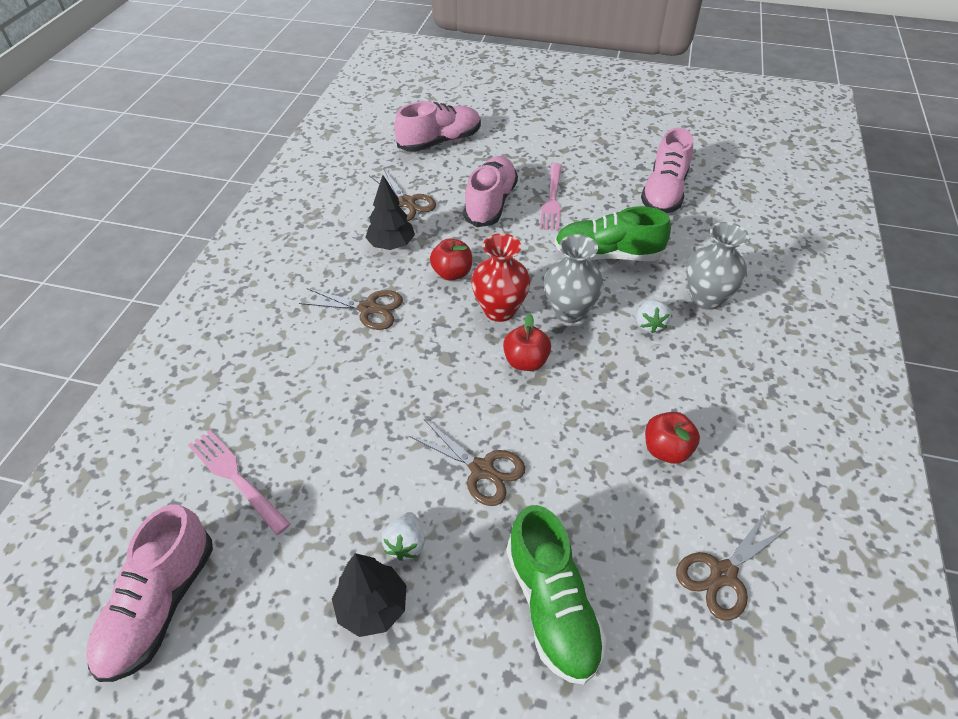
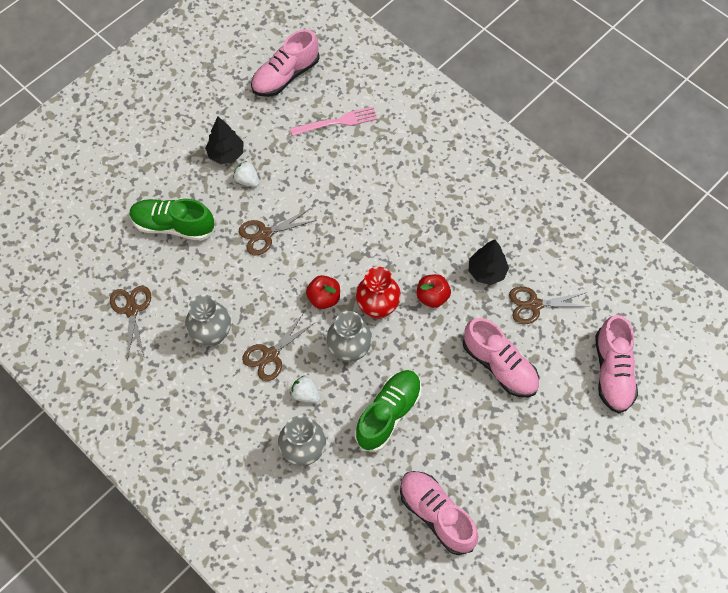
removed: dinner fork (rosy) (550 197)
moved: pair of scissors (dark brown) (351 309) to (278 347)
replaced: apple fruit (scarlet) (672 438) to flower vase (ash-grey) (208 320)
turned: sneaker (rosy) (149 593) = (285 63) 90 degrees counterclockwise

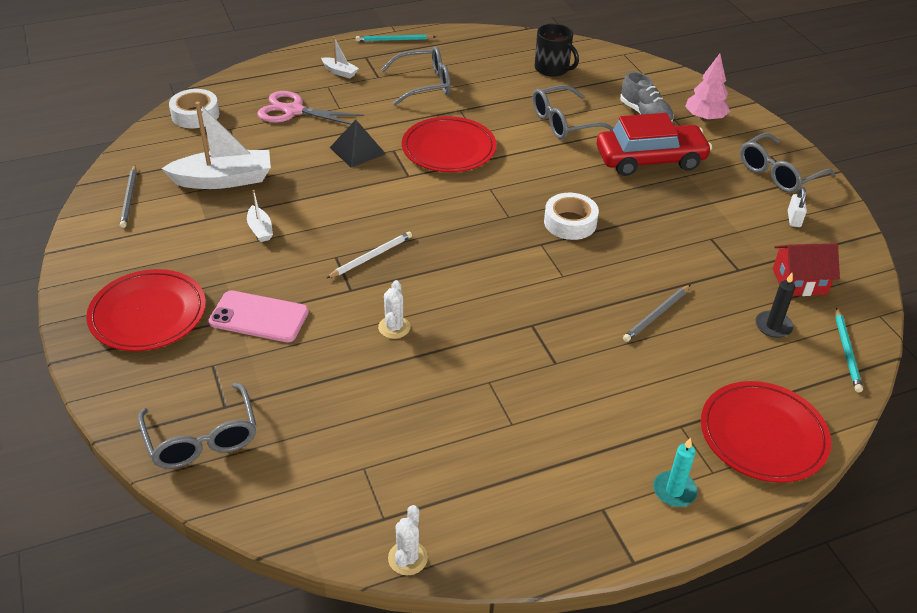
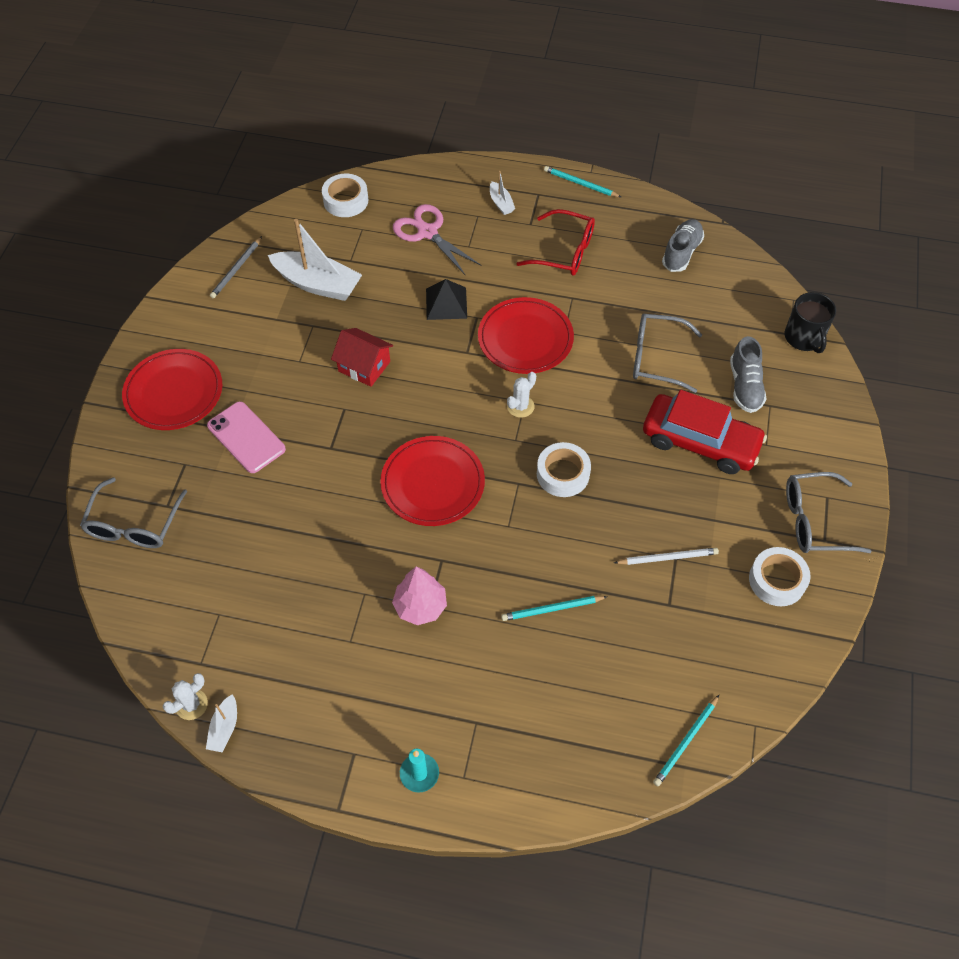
removed: candle (jet-black) (775 305)
added: sneaker (ash-grey) (683 245)
moved: boat (pure white) (260 216) to (221 723); toy house (scarlet) (806 269) to (362 357); dinner plate (scarlet) (766 432) to (432 481); toy tree (rosy) (707 87) to (419 595); prickly plant (pure white) (394 309) to (521 395); lead pencil (pure white) (369 254) to (666 556); mug (jet-black) (557 50) to (810 322)
replaced: padlock (pure white) (797 207) to sticky tape (pure white) (780 576)
recoloured: lead pencil (ash-grey) (656 313) to lead pencil (aqua) (554 608); spectacles (ash-grey) (416 76) to spectacles (scarlet) (555 242)

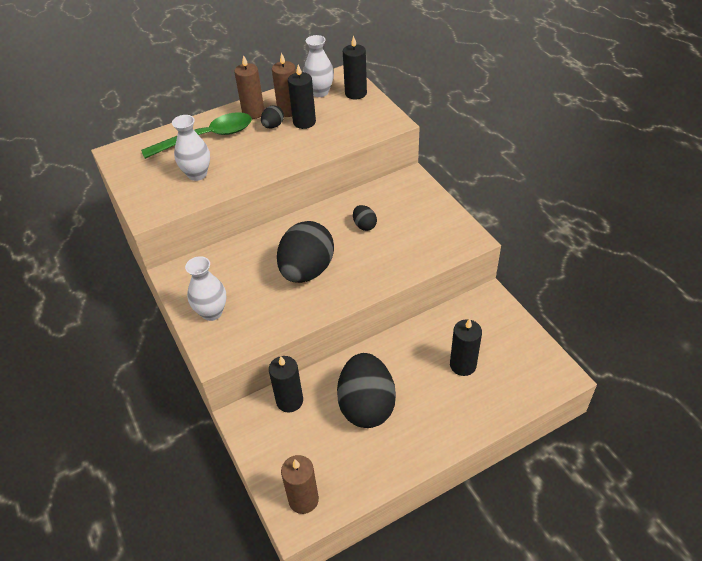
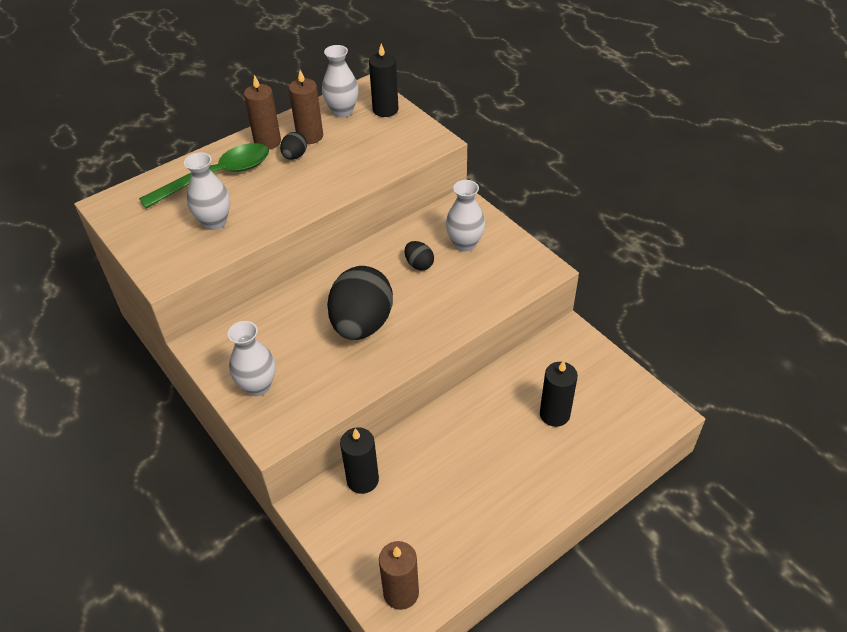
removed: candle (jet-black) (302 96); egg shape (jet-black) (366 390)
added: flower vase (pure white) (465 216)

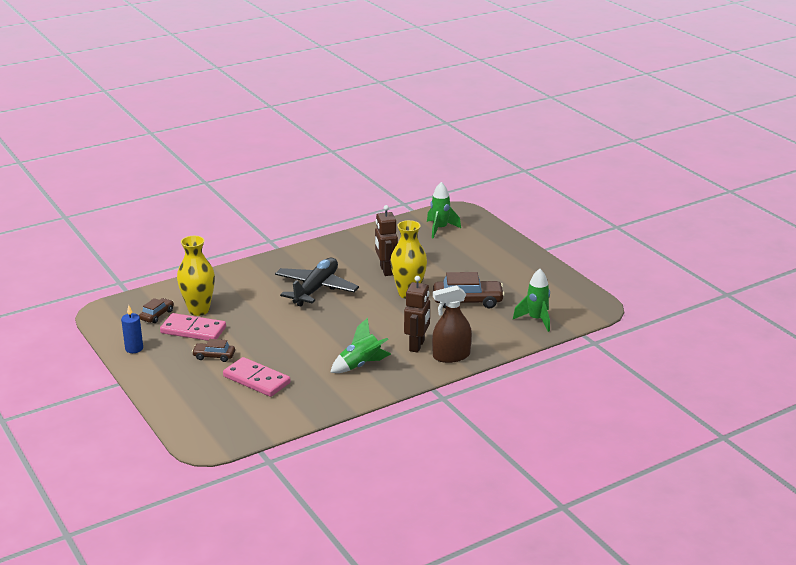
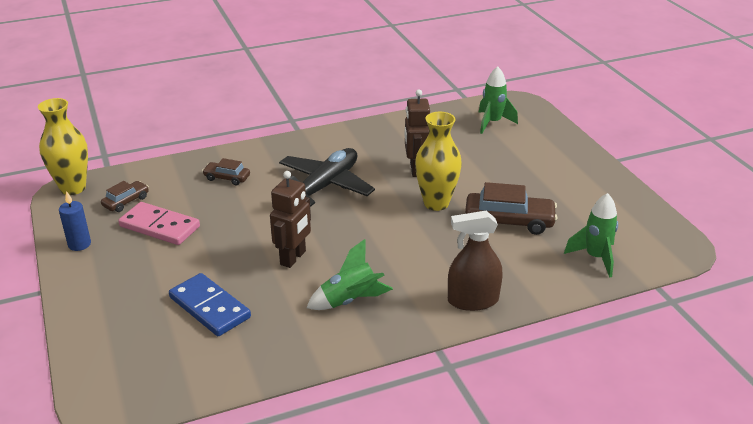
moved: flower vase (yellow) (196 276) to (63 146); car (dark brown) (213 350) to (226 171); robot figure (dark brown) (417 314) to (290 219)
recoloured: domino tile (rosy) (256 377) to domino tile (blue) (210 304)

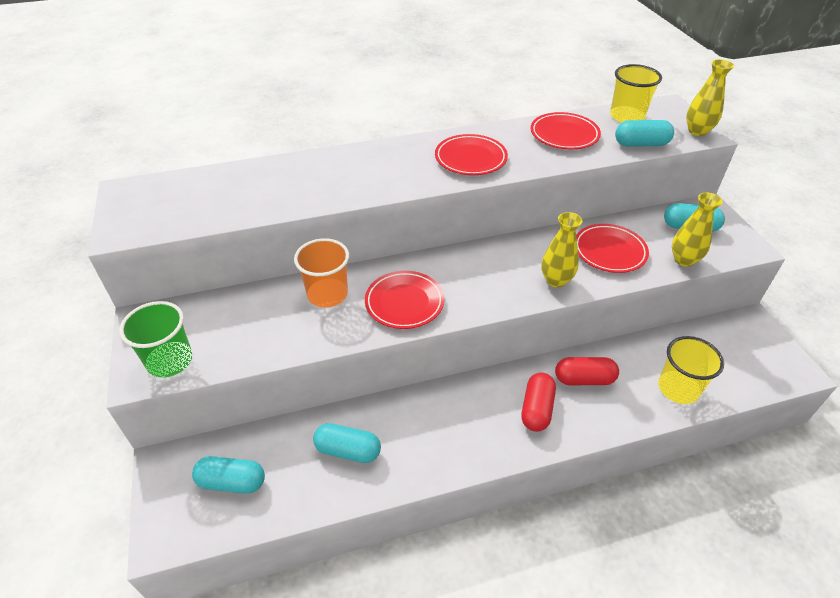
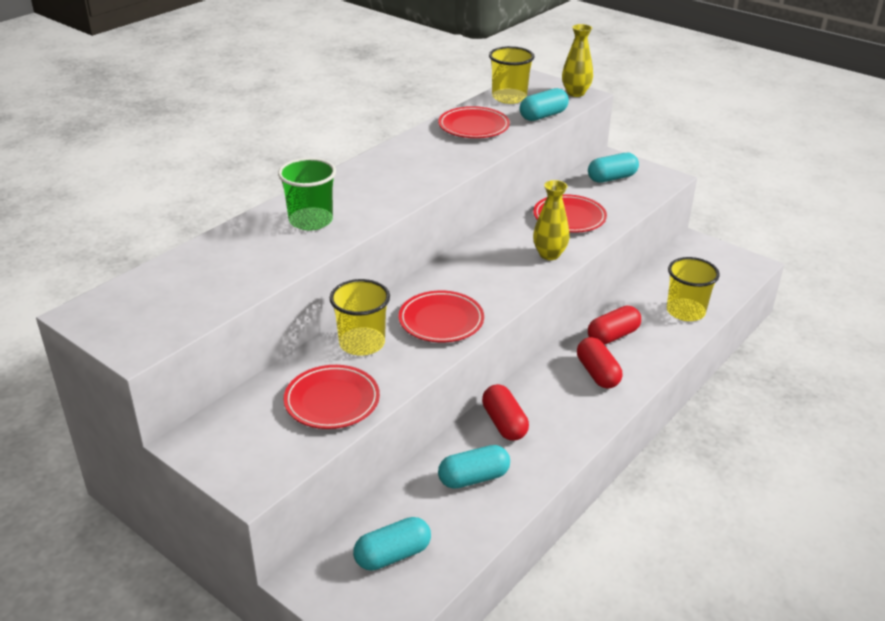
removed: flower vase (yellow) (697 229)
added: pill shape (scarlet) (505 412)
moved: beaker (leaf-green) (156 339) to (307 194); dinner plate (scarlet) (471 154) to (332 397)
recoloured: beaker (orange-coloured) (321 273) to beaker (yellow) (360 317)

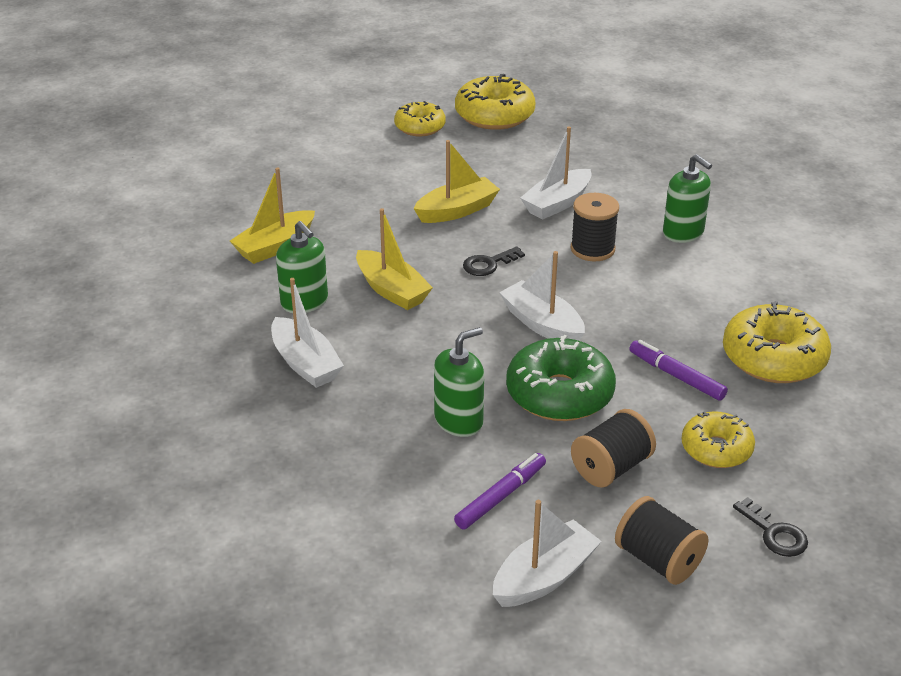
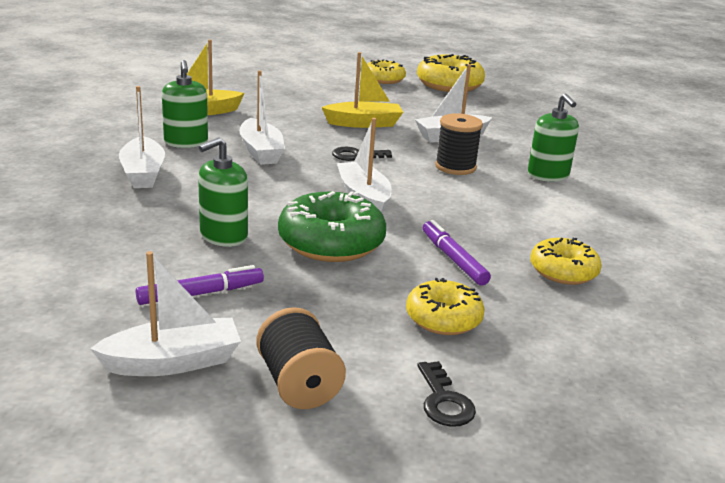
removed: reel of thread (jet-black) (613 448)
recoloured: boat (yellow) (394 259) to boat (pure white) (262 117)
turned: pump bottle (leaf-green) (459 382) = (223 192) 150 degrees clockwise
resized: donut (yellow) (777 342) = (566 261) x0.63

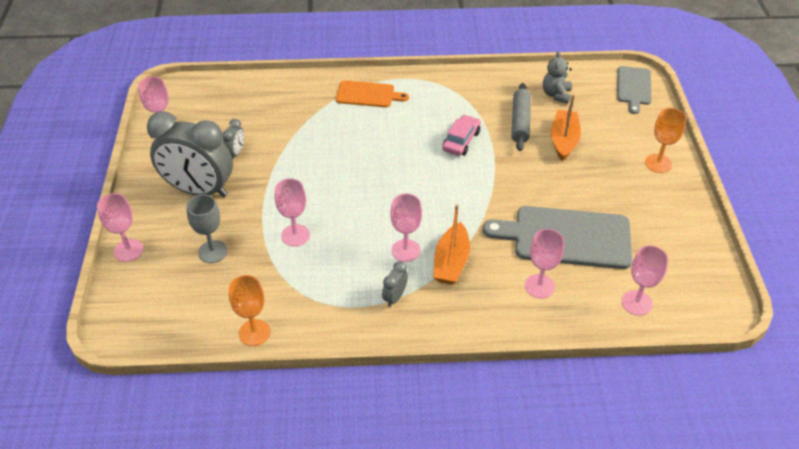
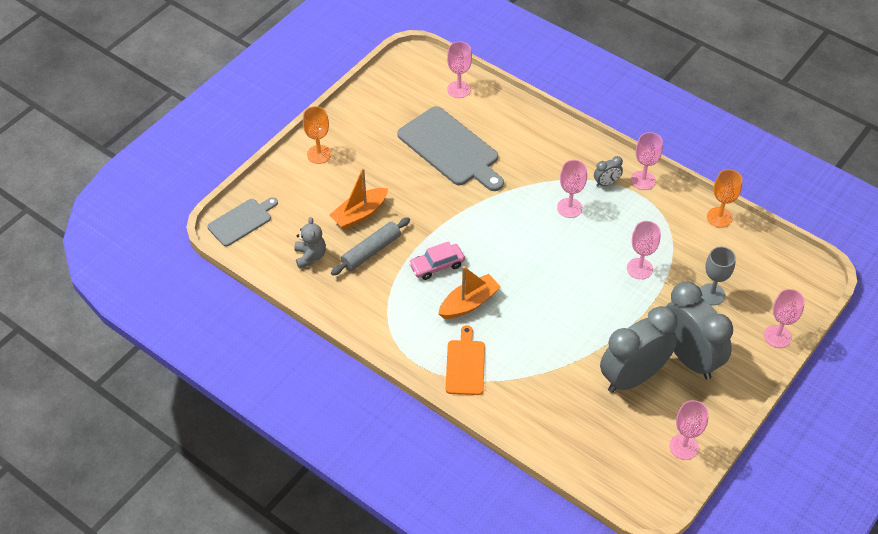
moved: boat (orange-coloured) (451 244) to (469 292); chalice (rosy) (544 263) to (647 161)
turned: teddy bear (ash-grey) (557 77) = (310 243) 60 degrees counterclockwise; chopping board (orange-coloured) (372 94) = (465 360) 45 degrees clockwise
resized: bedside clock (ash-grey) (233 139) = (639 349) x2.46

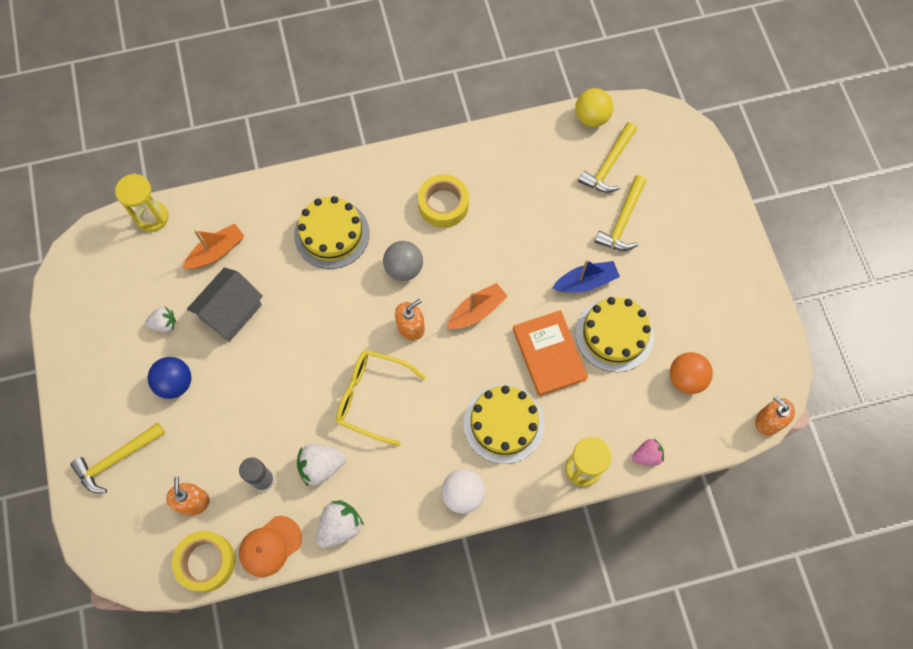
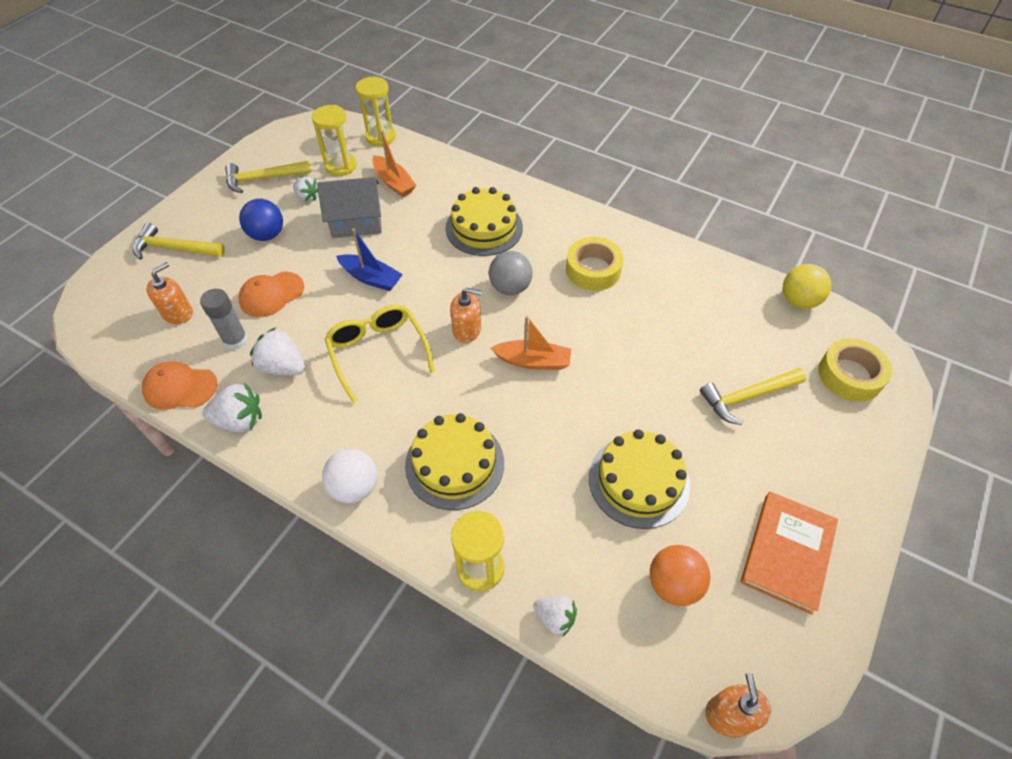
added: baseball cap (orange-coloured) (271 294); sand timer (yellow) (334 140)
moved: claw hammer (yellow) (607 157) to (268 177); boat (blue) (586 276) to (369 259); hardback (orange-coloured) (550 353) to (789 553); sticky tape (yellow) (203 561) to (855 370)
recoloured: toy strawberry (rosy) (648 452) to toy strawberry (pure white) (555 616)
turned: boat (orange-coloured) (214 246) = (394 163) 45 degrees clockwise

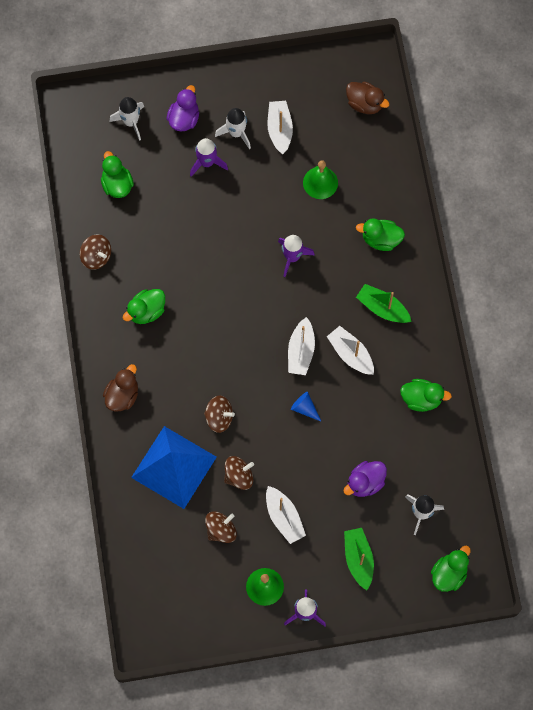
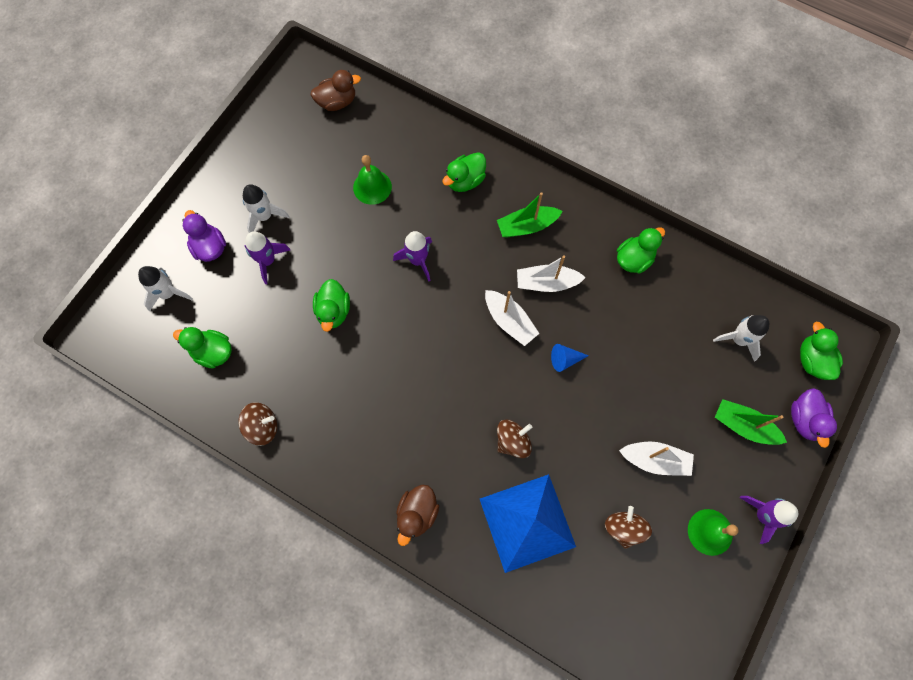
removed: spinning top (dark brown) (239 473); boat (pure white) (280 127)
moved: duck (leaf-green) (143 306) to (331 305); duck (violet) (365 479) to (814 418)
turned: duck (dark brown) (120 388) = (417 515) 135 degrees counterclockwise

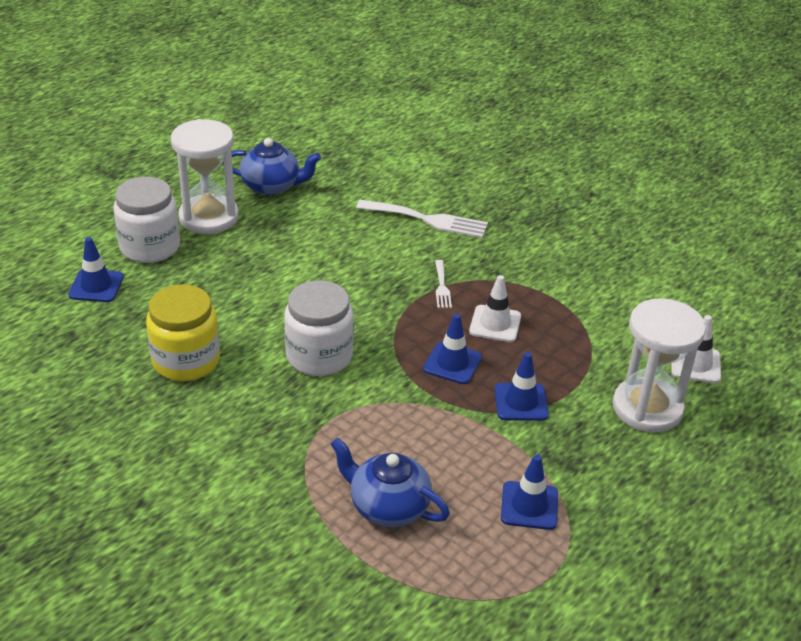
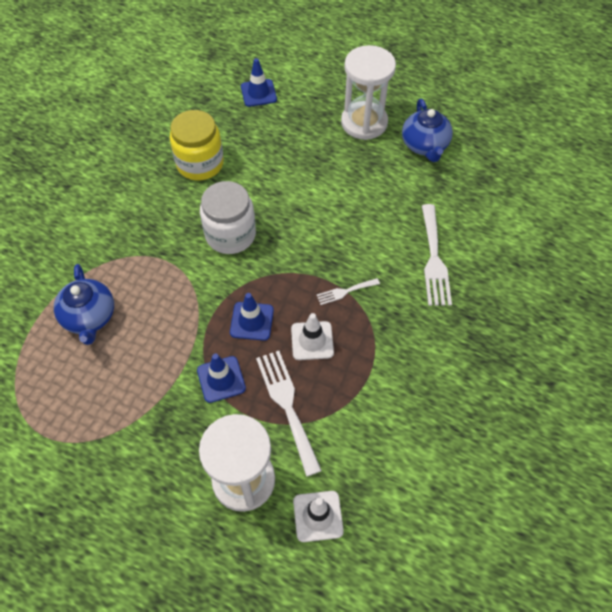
removed: preserve jar (pure white) (146 220); traffic cone (blue) (529 492)
added: dinner fork (pure white) (289 414)
turned: tea pot (blue) (390 482) = (84 304) 150 degrees clockwise

